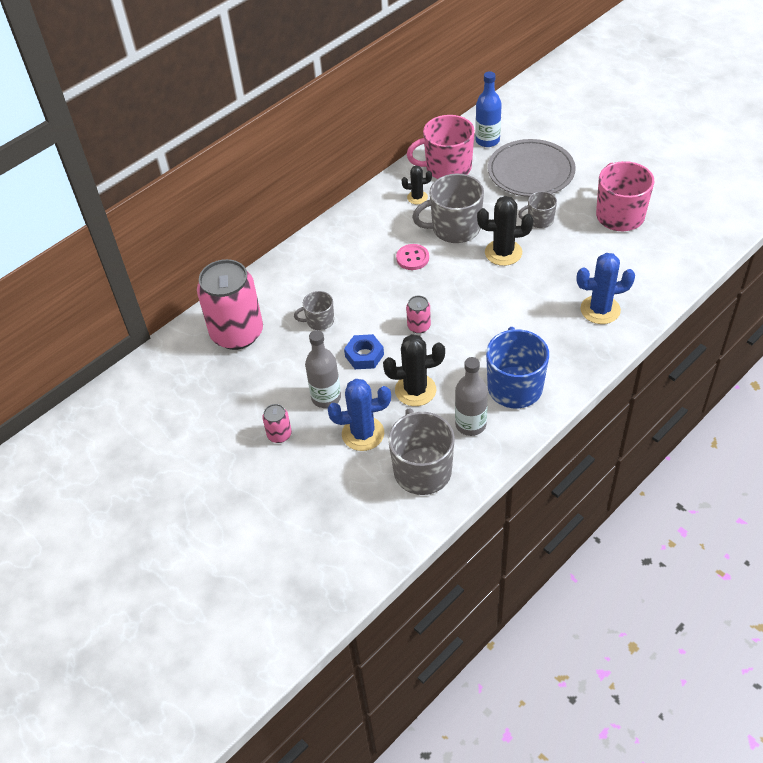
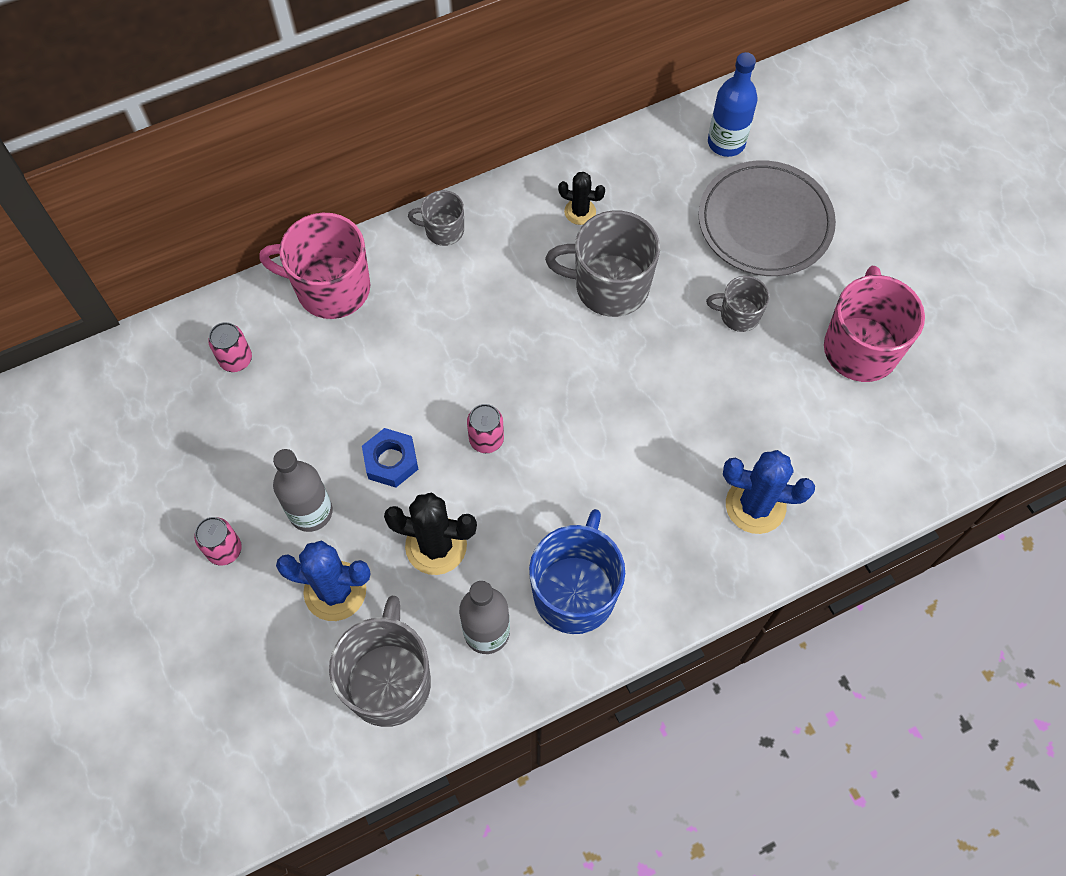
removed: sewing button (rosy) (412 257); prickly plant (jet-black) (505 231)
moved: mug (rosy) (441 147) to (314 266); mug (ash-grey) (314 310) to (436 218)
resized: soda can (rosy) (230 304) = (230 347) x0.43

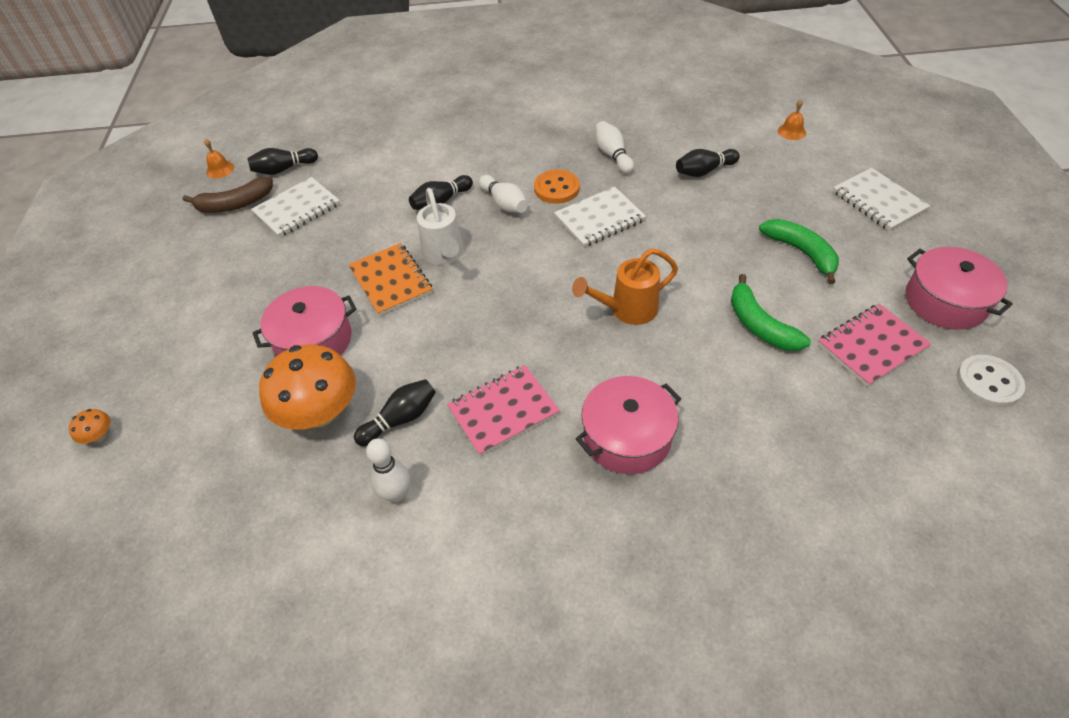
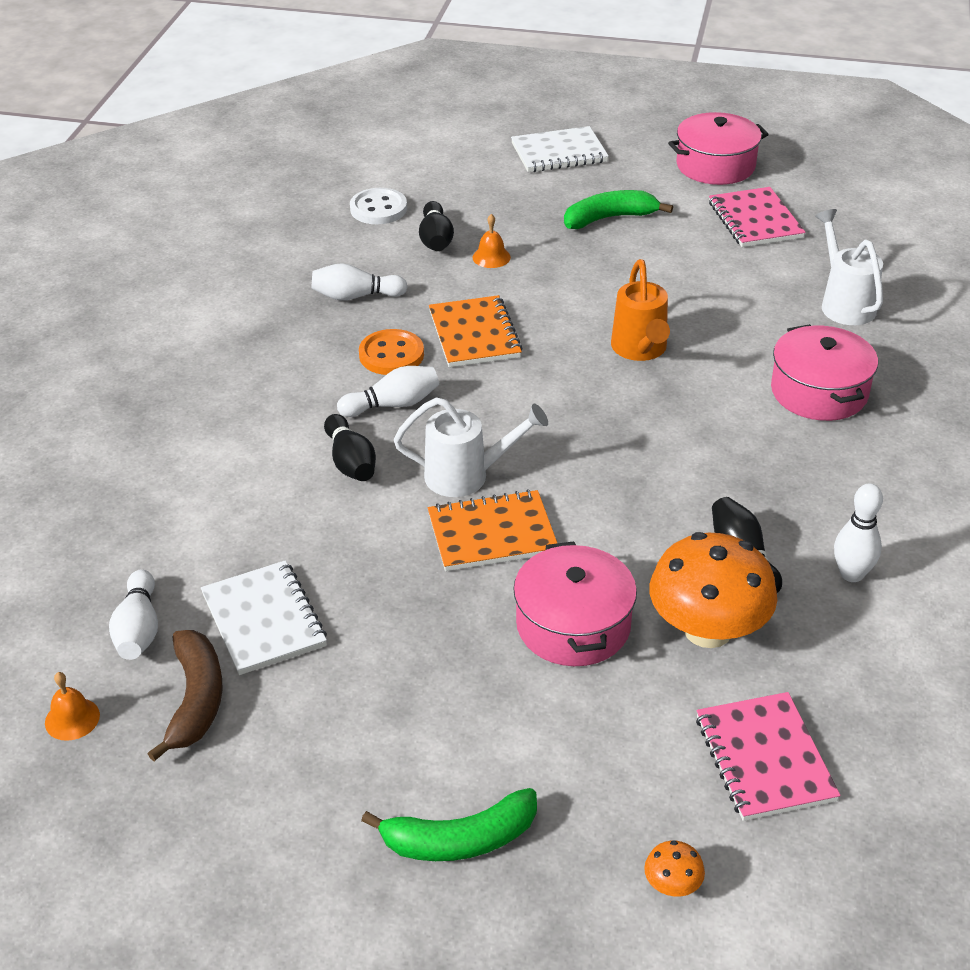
added: sprinkling can (pure white) (849 267)
moved: sewing button (pure white) (991 381) to (378 206); banana (leaf-green) (771 312) to (449 824); school bell (orange-coloured) (792 119) to (492 241); exercise book (rosy) (503 410) to (768 756)
recoloured: skittle (jet-black) (282 161) to skittle (pure white) (133 615); exercise book (pure white) (600 217) to exercise book (orange-coloured) (476 331)

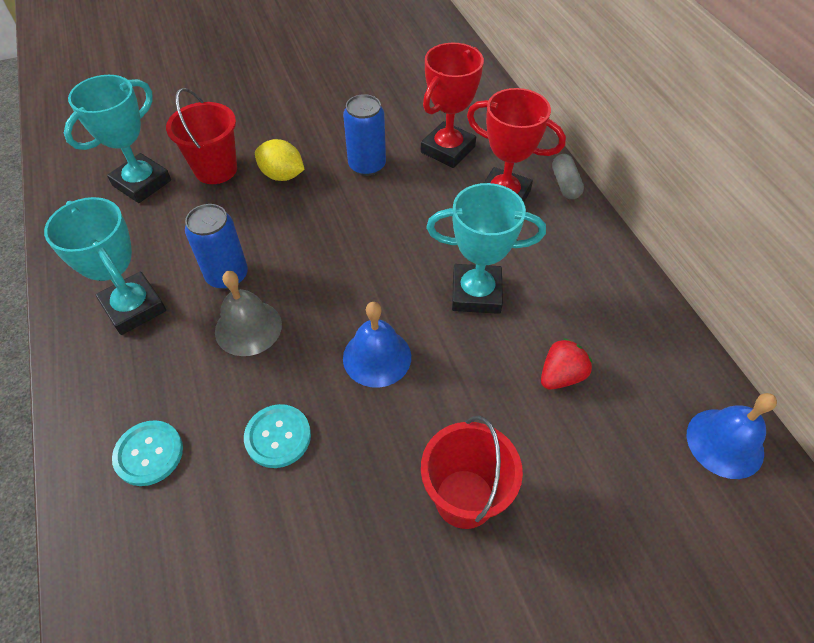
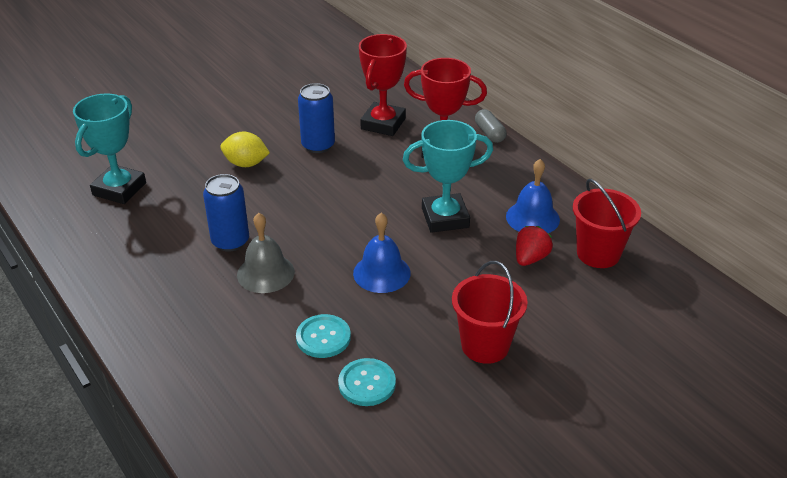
removed: award cup (aqua) (105 266)
moved: sewing button (aqua) (147 453) to (367 382); school bell (blue) (732 436) to (533 196); sand bucket (scarlet) (201 136) to (607 223)

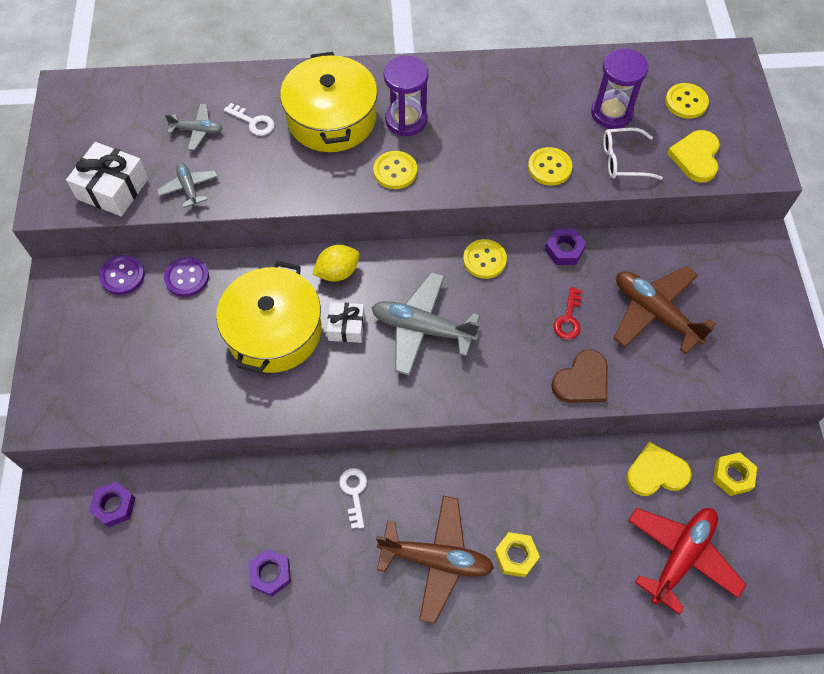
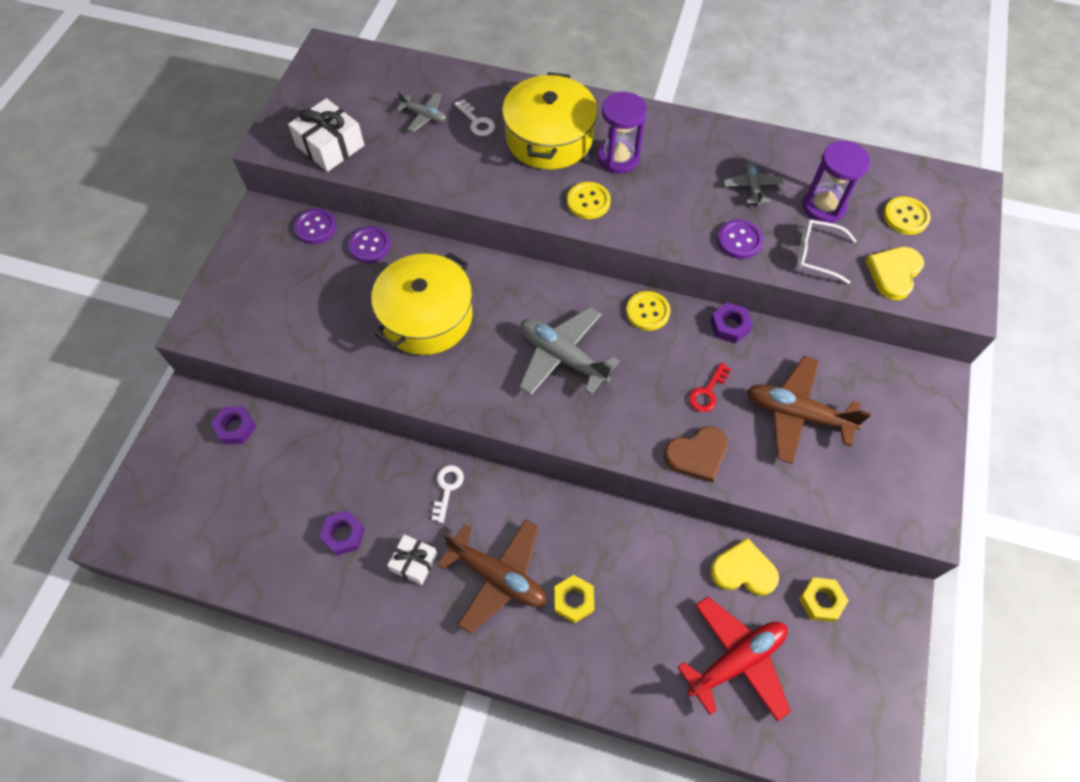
removed: lemon (yellow) (336 263)
moved: present (pure white) (345 322) to (412 559); toy plane (ash-grey) (187 185) to (753 183)
recoloured: sewing button (yellow) (550 166) to sewing button (violet) (740 239)
turned: toy plane (dark brown) (664 310) = (809 410) 45 degrees counterclockwise

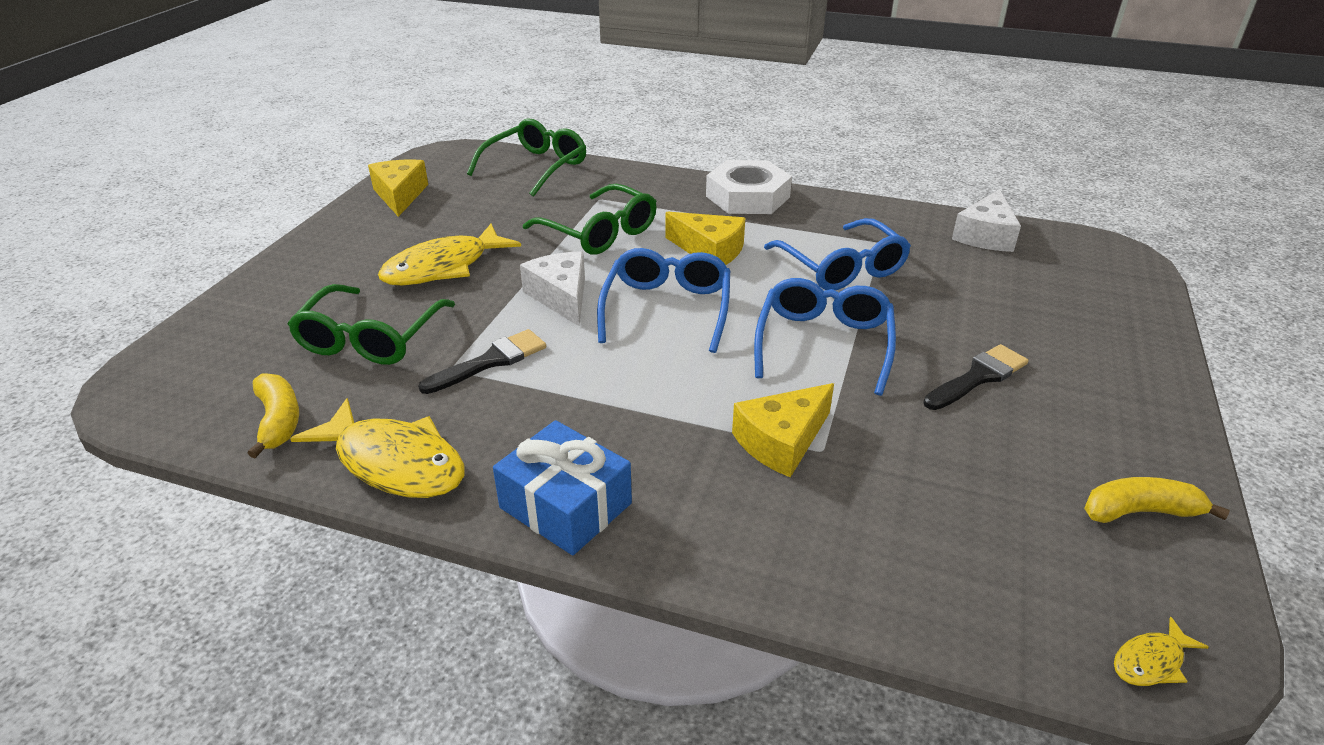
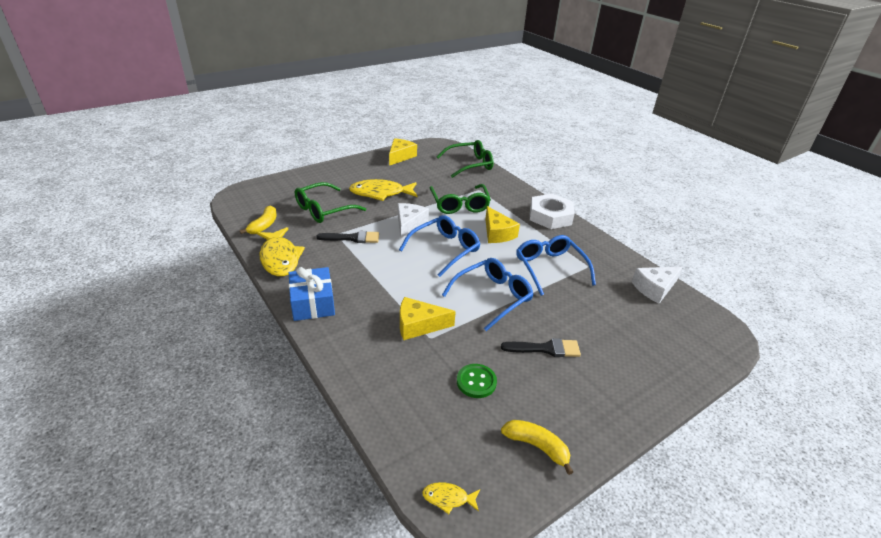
added: sewing button (leaf-green) (477 381)
turned: spectacles (blue) (837 254) = (556 265) 150 degrees clockwise

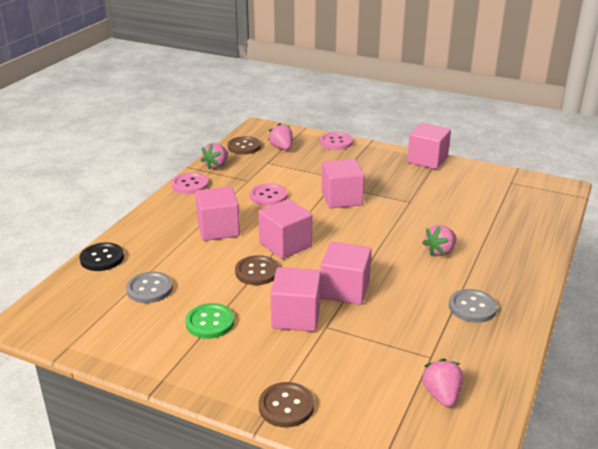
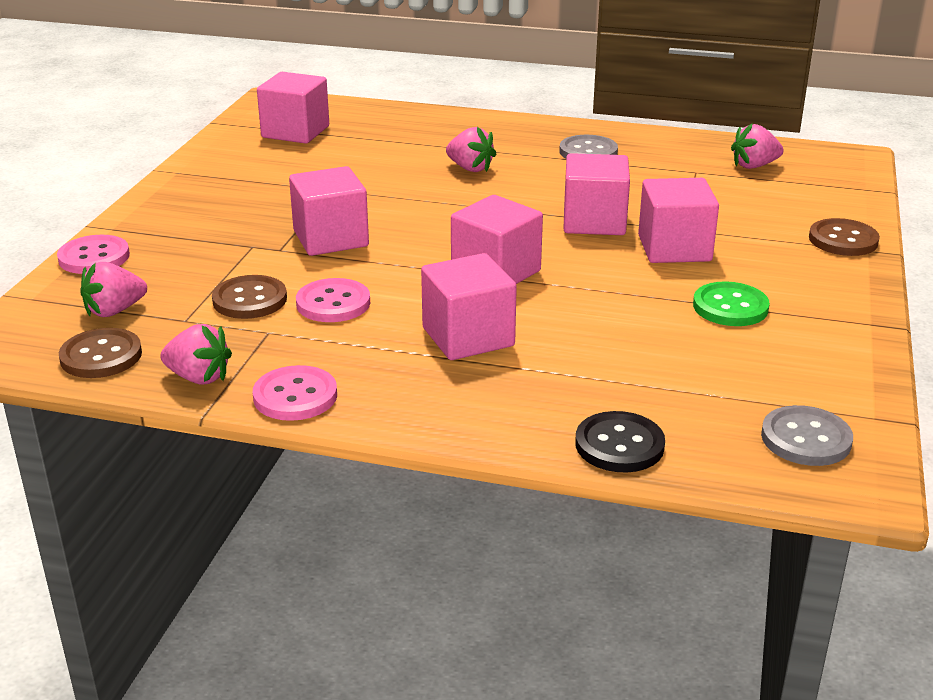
moved: sewing button (dark brown) (257 270) to (249 297); cube (rosy) (429 146) to (293 108); sewing button (ash-grey) (149 287) to (807 435)

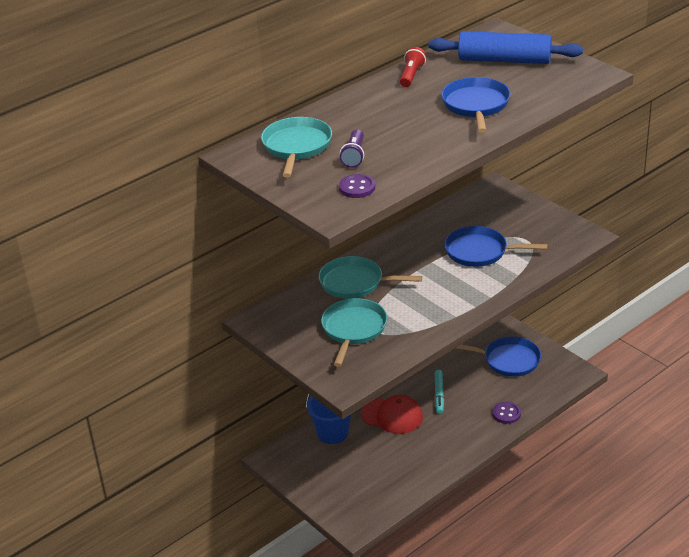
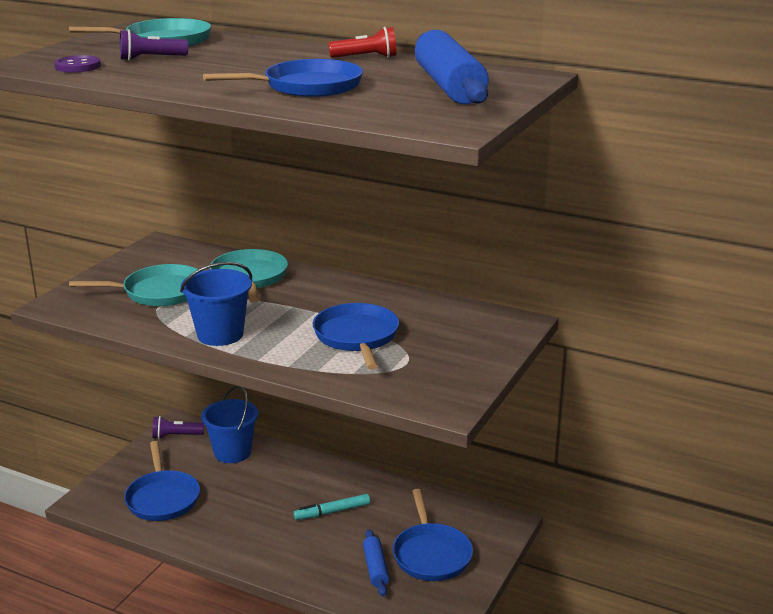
removed: baseball cap (scarlet) (392 414); sewing button (violet) (506 413)
added: pan (blue) (162 481); torch (violet) (178 427); sand bucket (blue) (216 304); dough roller (blue) (376 563)

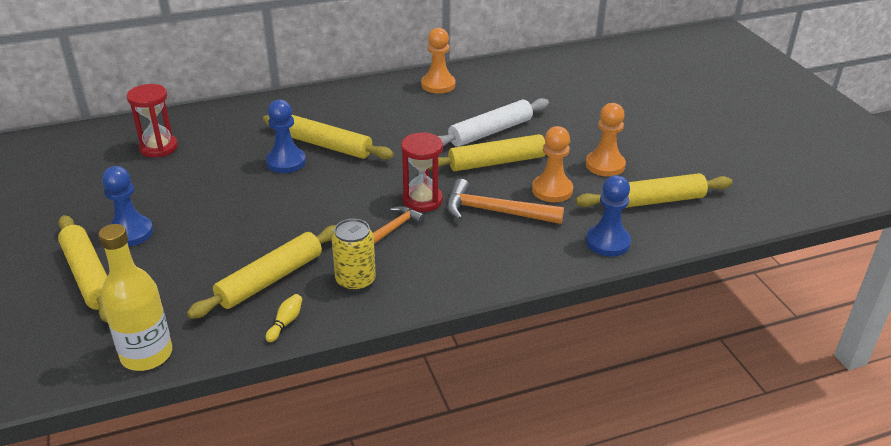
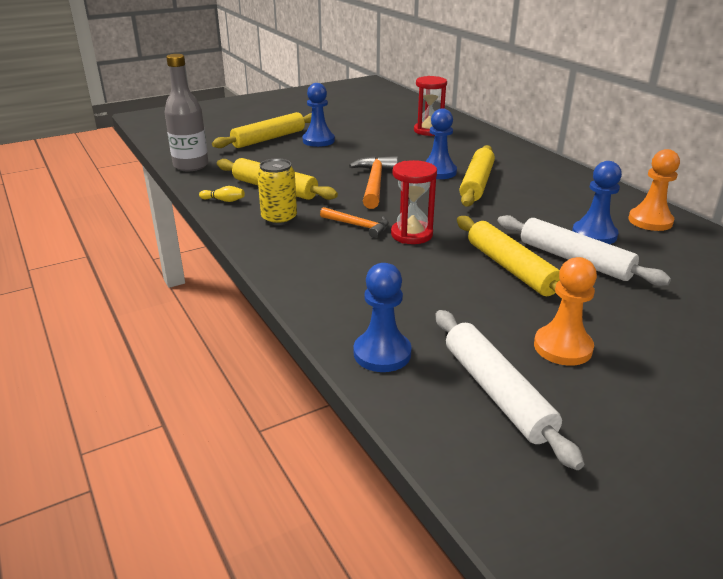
removed: game pawn (orange-coloured) (552 164)
added: game pawn (blue) (597 202)
moved: claw hammer (orange-coloured) (505 201) to (373 182)
recoloured: drink bottle (yellow) (135 297) to drink bottle (ash-grey) (186 112); dough roller (yellow) (653 190) to dough roller (pure white) (510 390)

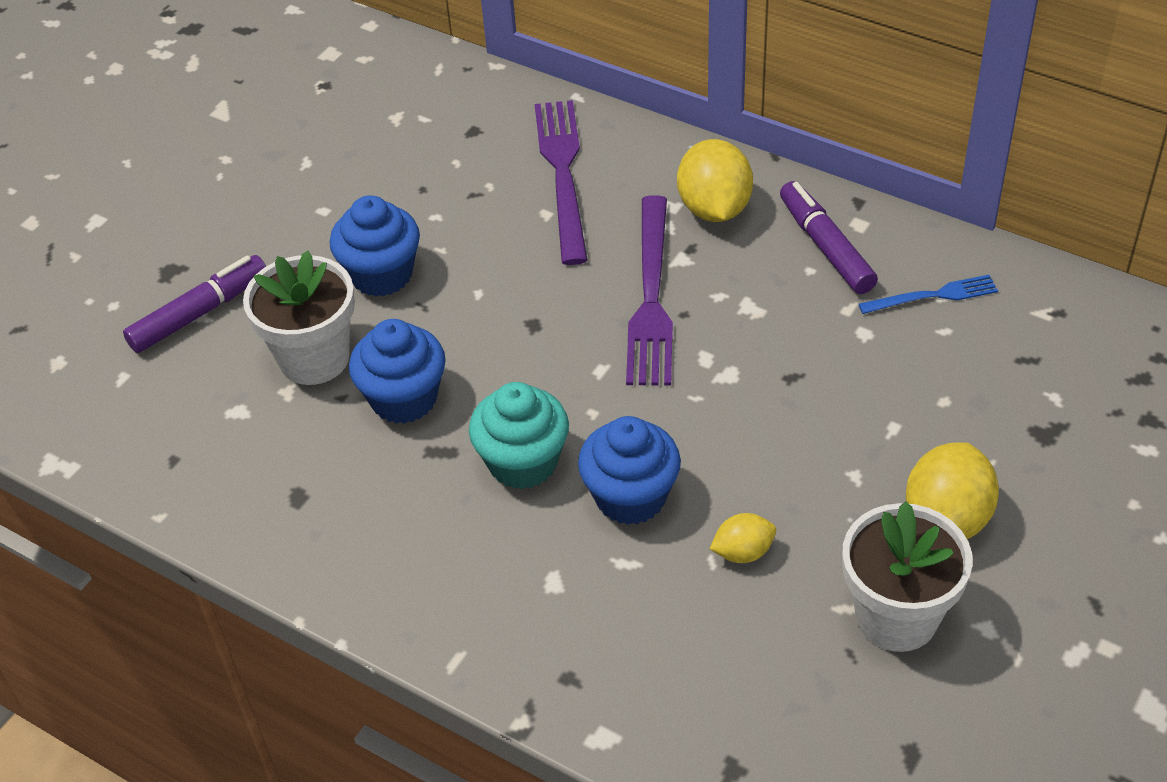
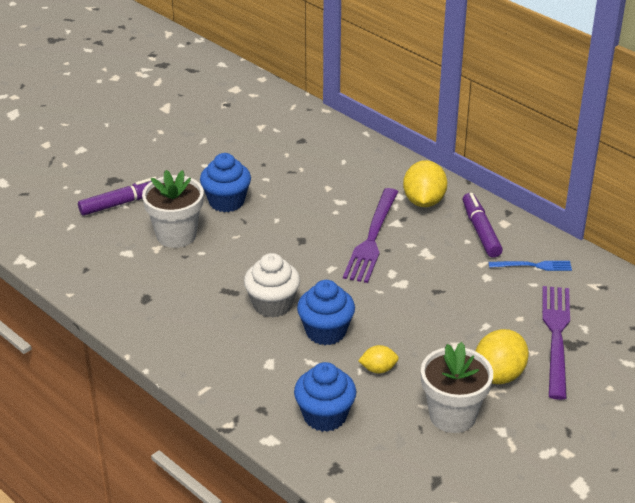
moved: muffin (blue) (397 371) to (325 397); dinner fork (violet) (561 182) to (556 343)
recoloured: muffin (aqua) (519 435) to muffin (pure white) (272 285)

